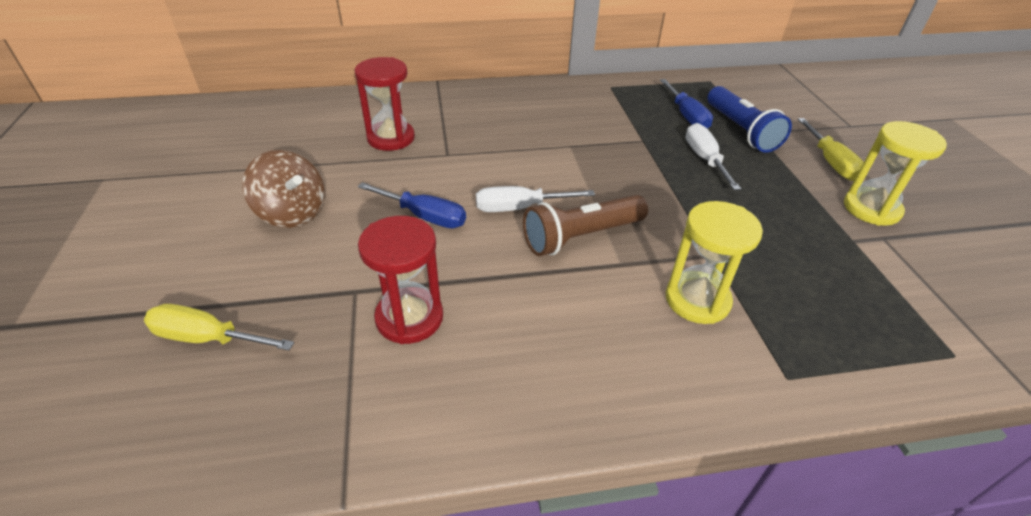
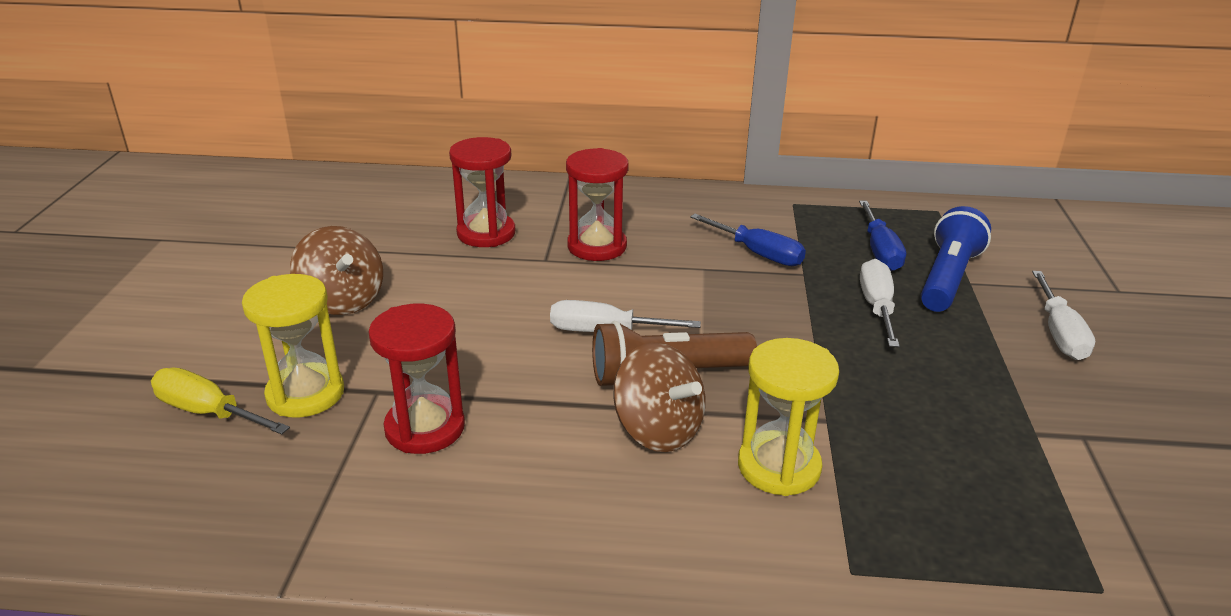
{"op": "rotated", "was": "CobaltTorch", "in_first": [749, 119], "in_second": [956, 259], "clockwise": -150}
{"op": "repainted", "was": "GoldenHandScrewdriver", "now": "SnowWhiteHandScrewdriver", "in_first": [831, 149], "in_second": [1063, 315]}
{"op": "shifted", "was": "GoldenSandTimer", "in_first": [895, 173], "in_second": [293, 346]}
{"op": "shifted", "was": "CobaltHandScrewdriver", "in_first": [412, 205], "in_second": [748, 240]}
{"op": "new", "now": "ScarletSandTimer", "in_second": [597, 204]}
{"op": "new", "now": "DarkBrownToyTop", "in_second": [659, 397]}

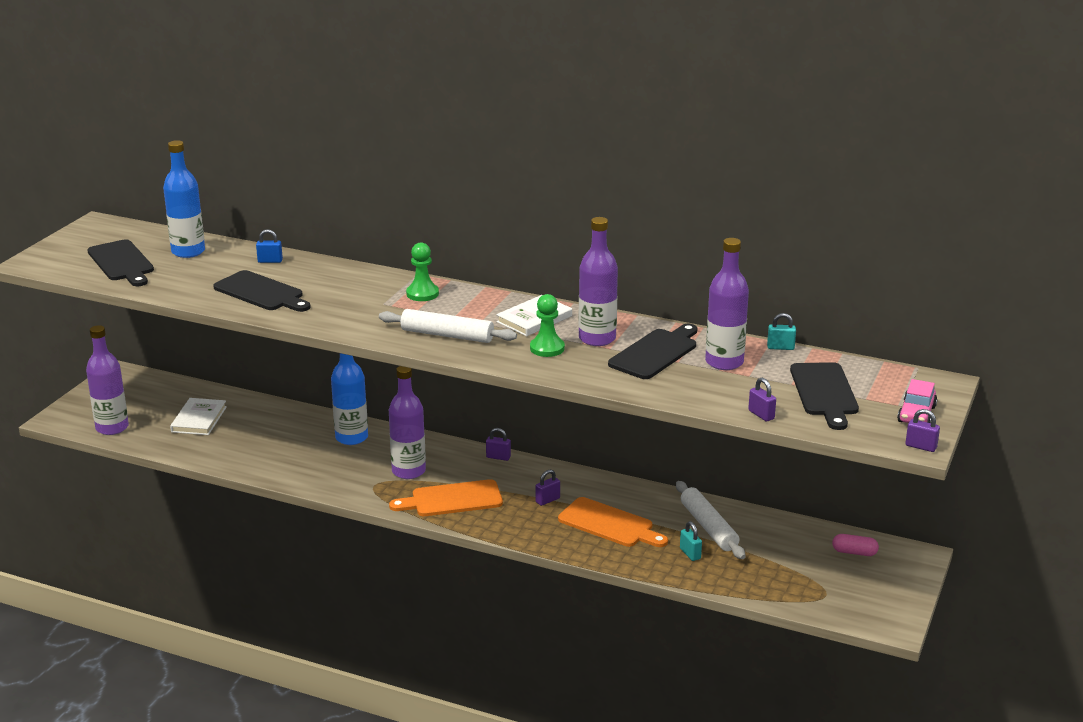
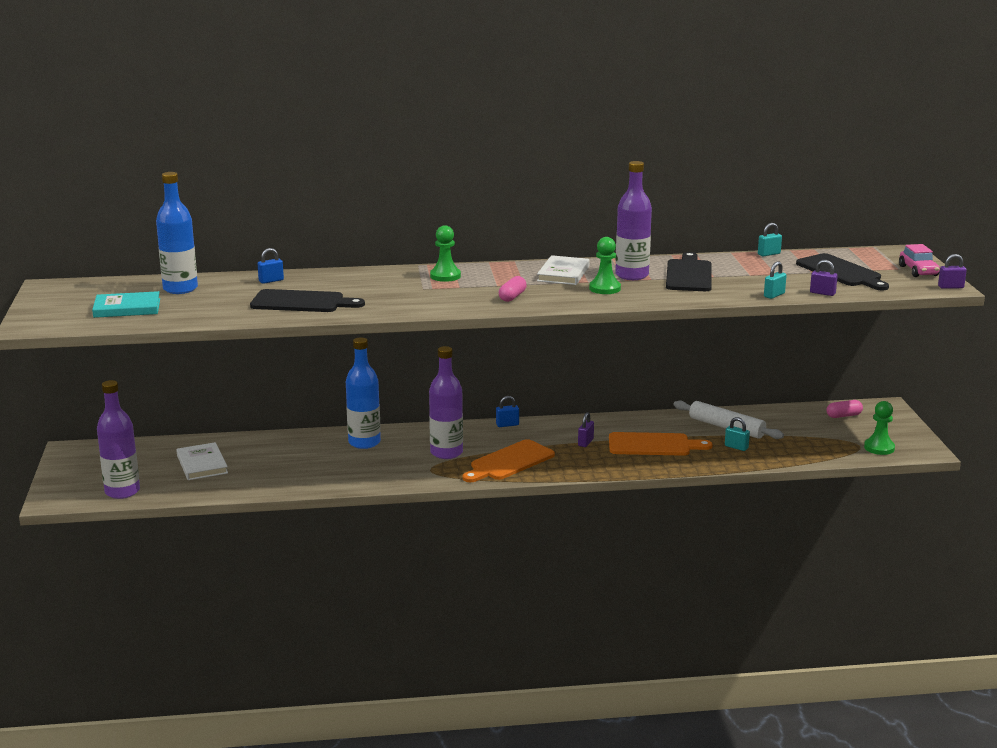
{"op": "gone", "was": "PurpleFlask", "in_first": [727, 304]}
{"op": "swapped", "was": "BlackChoppingBoard", "now": "AquaHardcover", "in_first": [120, 262], "in_second": [126, 304]}
{"op": "swapped", "was": "SnowWhiteRollingPin", "now": "RosePinkPill", "in_first": [448, 326], "in_second": [513, 289]}
{"op": "repainted", "was": "PurpleSmallLock", "now": "CobaltSmallLock", "in_first": [498, 444], "in_second": [507, 411]}
{"op": "new", "now": "AquaSmallLock", "in_second": [775, 280]}
{"op": "new", "now": "EmeraldChessPawn", "in_second": [879, 428]}

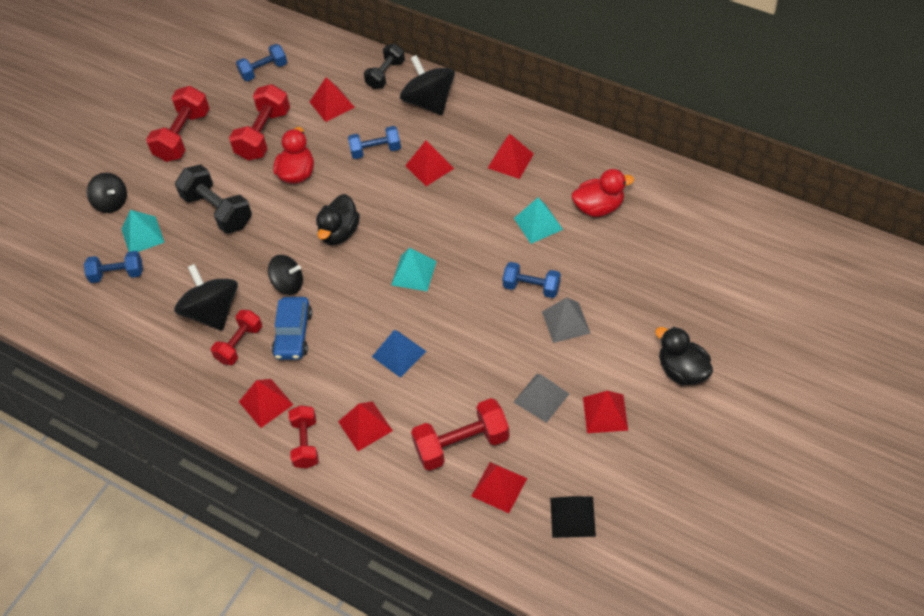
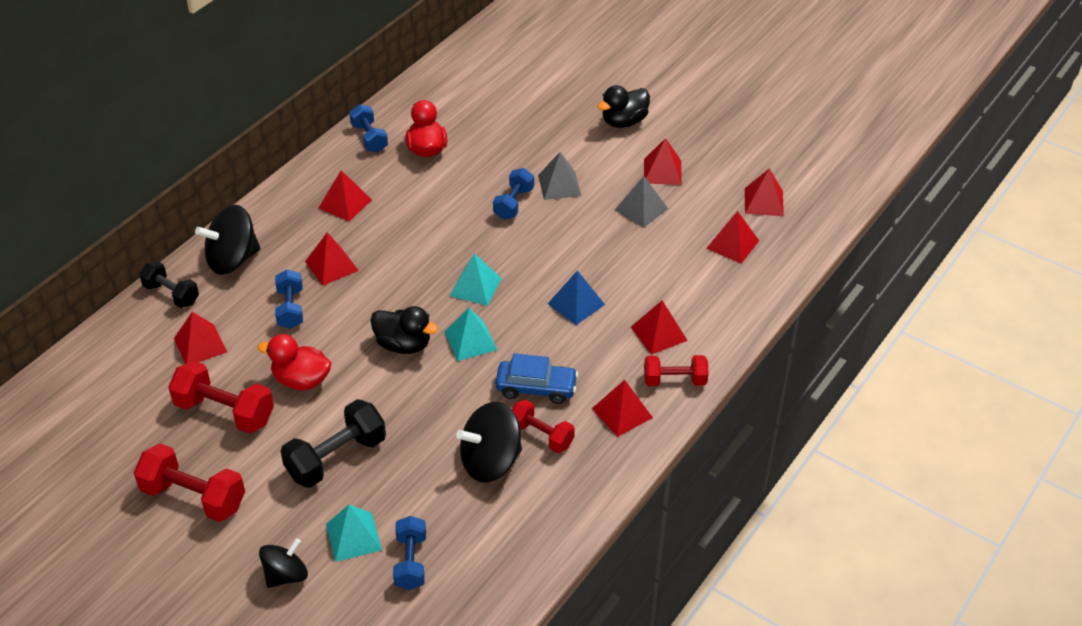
{"op": "shifted", "was": "CobaltFreeWeight", "in_first": [261, 62], "in_second": [368, 128]}
{"op": "shifted", "was": "AquaPyramid", "in_first": [538, 221], "in_second": [470, 334]}
{"op": "gone", "was": "BlackToyTop", "in_first": [285, 275]}
{"op": "gone", "was": "ScarletFreeWeight", "in_first": [460, 434]}
{"op": "repainted", "was": "BlackPyramid", "now": "ScarletPyramid", "in_first": [573, 517], "in_second": [764, 192]}

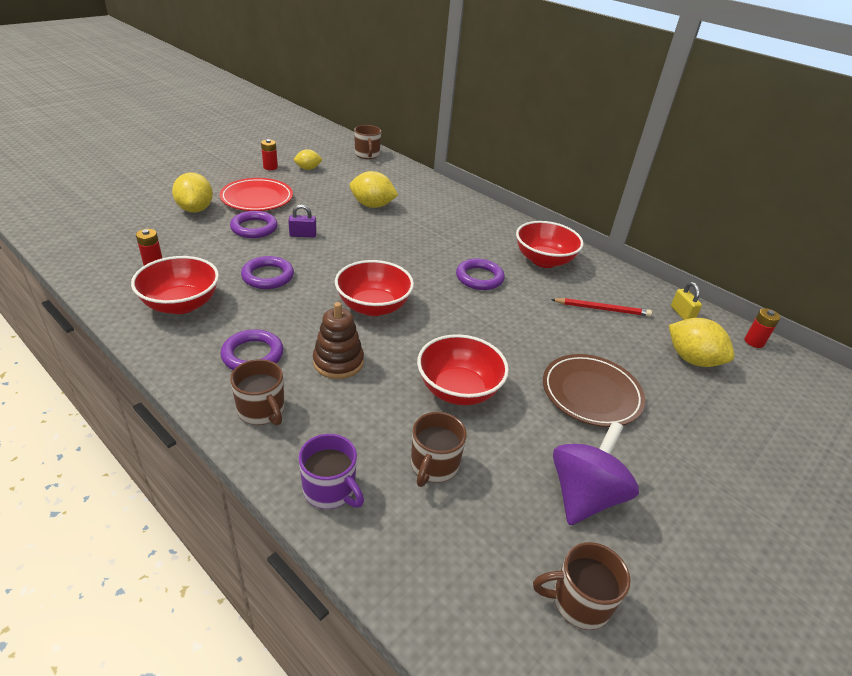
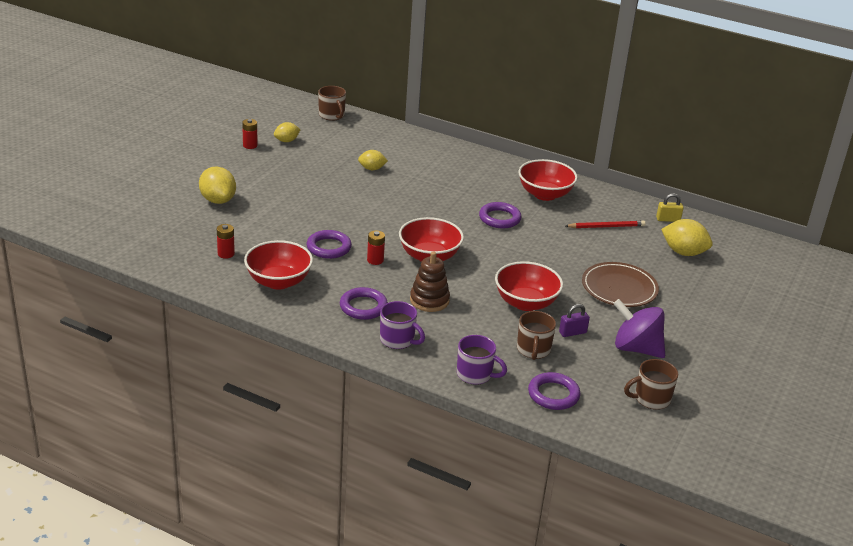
{"op": "scaled", "was": "GoldenCitrusFruit", "in_first": [374, 189], "in_second": [373, 160], "ratio": 0.61}
{"op": "gone", "was": "ScarletDinnerPlate", "in_first": [256, 194]}
{"op": "shifted", "was": "PurpleSmallLock", "in_first": [302, 220], "in_second": [574, 320]}
{"op": "shifted", "was": "PurpleTorus", "in_first": [254, 224], "in_second": [554, 391]}
{"op": "rotated", "was": "GoldenSmallLock", "in_first": [686, 301], "in_second": [670, 207], "clockwise": -60}
{"op": "shifted", "was": "ScarletBattery", "in_first": [763, 328], "in_second": [376, 248]}
{"op": "repainted", "was": "DarkBrownCoffeeMug", "now": "PurpleCoffeeMug", "in_first": [257, 392], "in_second": [402, 325]}
{"op": "rotated", "was": "PurpleToyTop", "in_first": [596, 473], "in_second": [639, 328], "clockwise": -75}

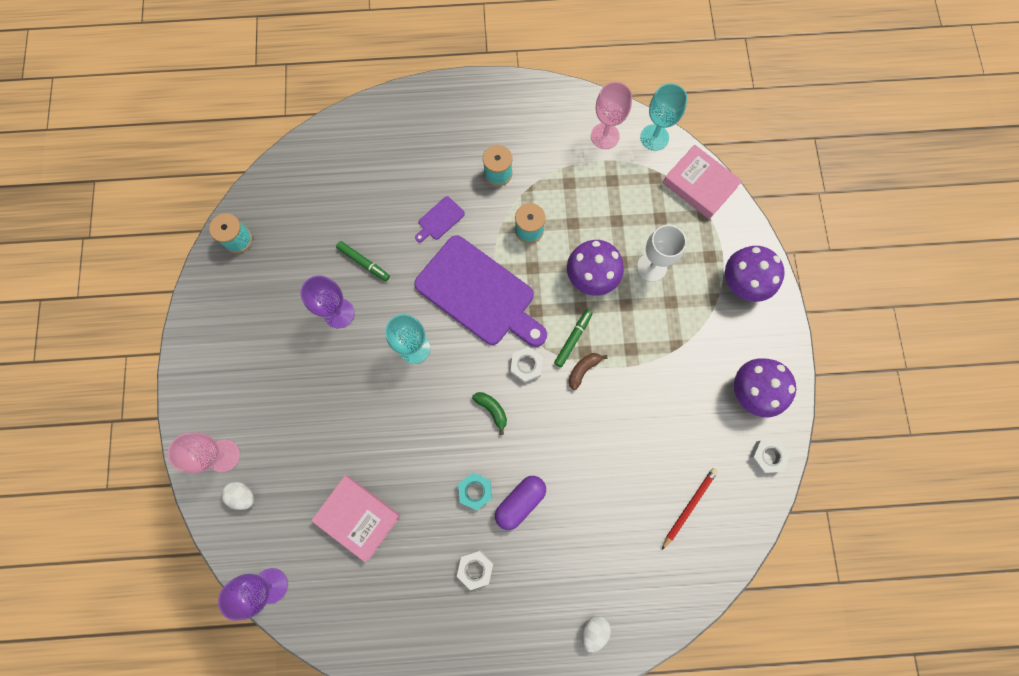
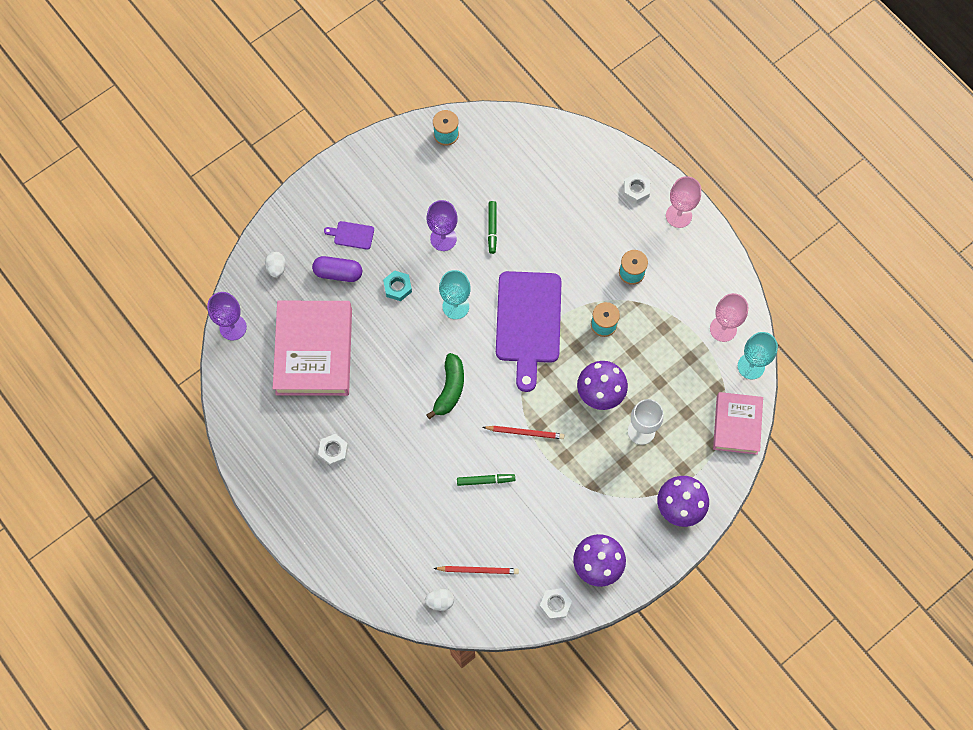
{"op": "shifted", "was": "PurpleChoppingBoard", "in_first": [440, 219], "in_second": [349, 235]}
{"op": "shifted", "was": "EmeraldMarker", "in_first": [573, 338], "in_second": [486, 480]}
{"op": "shifted", "was": "SnowWhiteHexagonNut", "in_first": [526, 365], "in_second": [637, 188]}
{"op": "swapped", "was": "DarkBrownToyBanana", "now": "ScarletWoodenPencil", "in_first": [588, 371], "in_second": [523, 432]}
{"op": "scaled", "was": "EmeraldToyBanana", "in_first": [489, 413], "in_second": [445, 386], "ratio": 1.66}
{"op": "shifted", "was": "RosePinkChalice", "in_first": [204, 452], "in_second": [683, 202]}
{"op": "shifted", "was": "AquaHexagonNut", "in_first": [475, 491], "in_second": [397, 285]}
{"op": "scaled", "was": "RosePinkHardcover", "in_first": [356, 519], "in_second": [312, 348], "ratio": 1.66}
{"op": "shifted", "was": "PurplePill", "in_first": [520, 503], "in_second": [337, 269]}
{"op": "shifted", "was": "SnowWhiteToyEgg", "in_first": [596, 634], "in_second": [439, 600]}

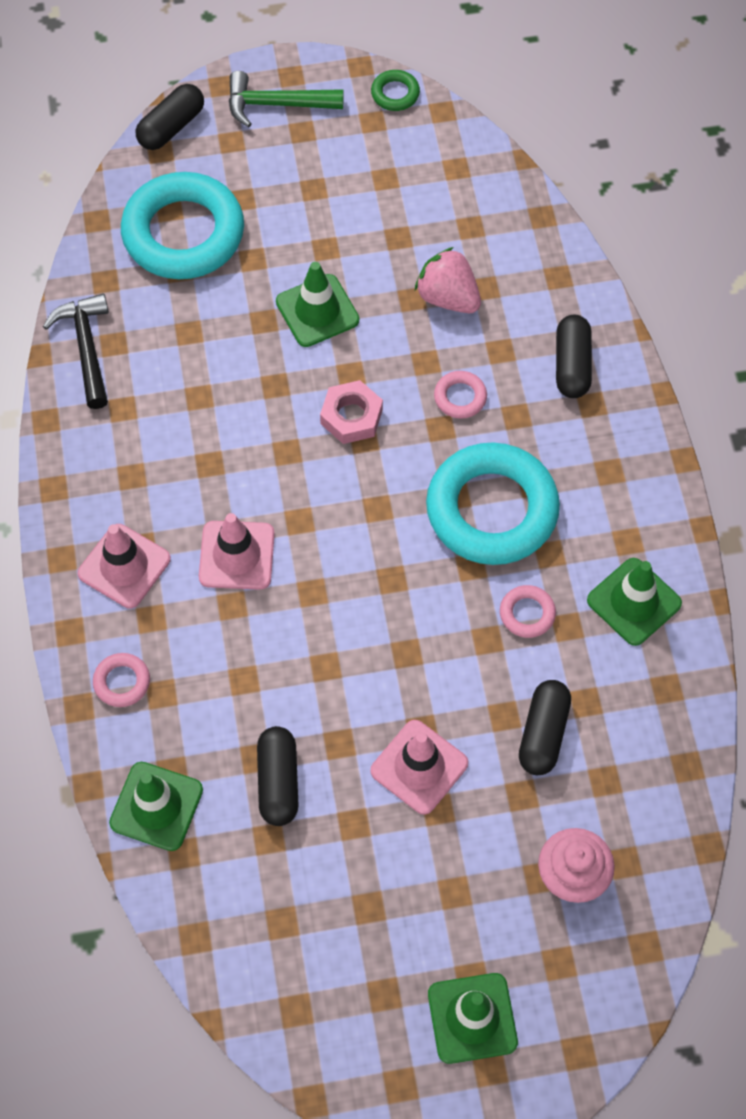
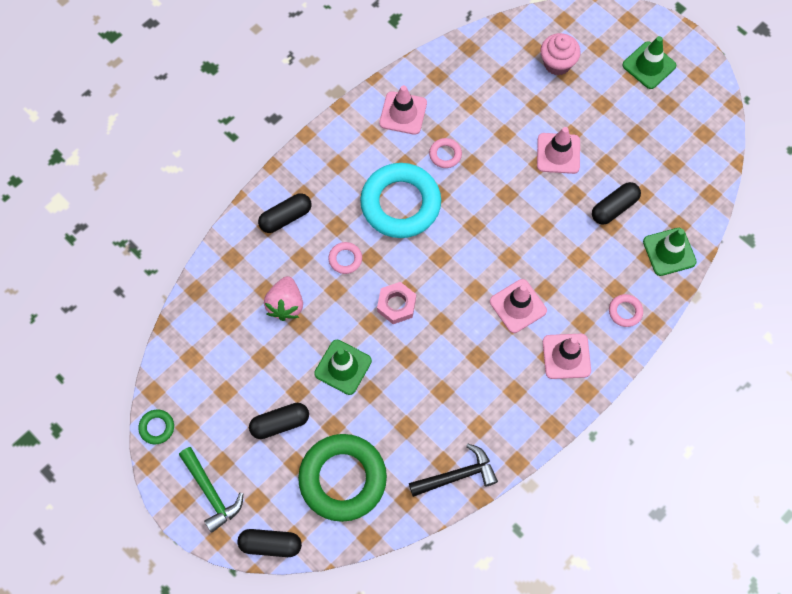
{"op": "repainted", "was": "AquaTorus", "now": "EmeraldTorus", "in_first": [182, 225], "in_second": [342, 478]}
{"op": "rotated", "was": "BlackCarpenter'sHammer", "in_first": [76, 351], "in_second": [453, 470], "clockwise": -150}
{"op": "repainted", "was": "EmeraldTrafficCone", "now": "RosePinkTrafficCone", "in_first": [634, 602], "in_second": [403, 110]}
{"op": "shifted", "was": "BlackPill", "in_first": [545, 727], "in_second": [279, 421]}

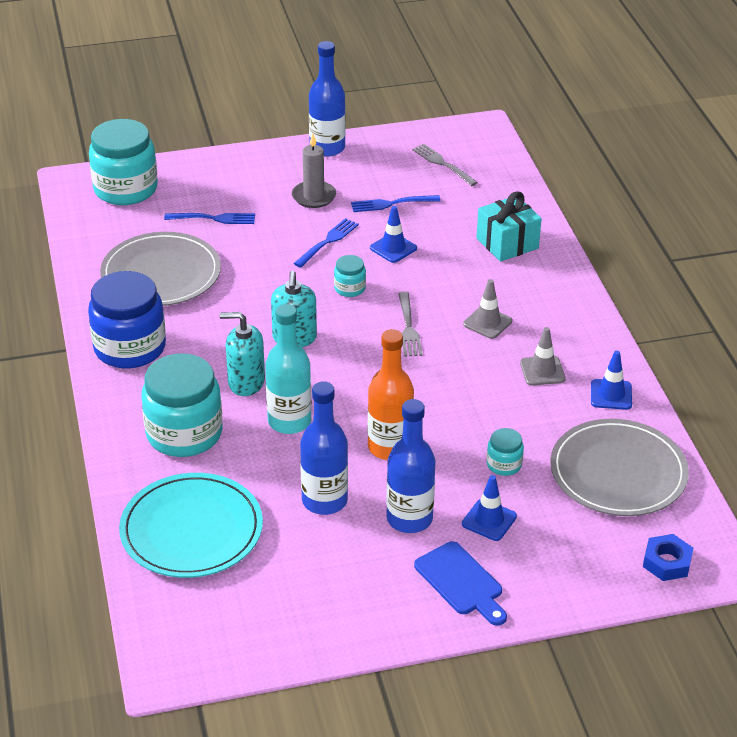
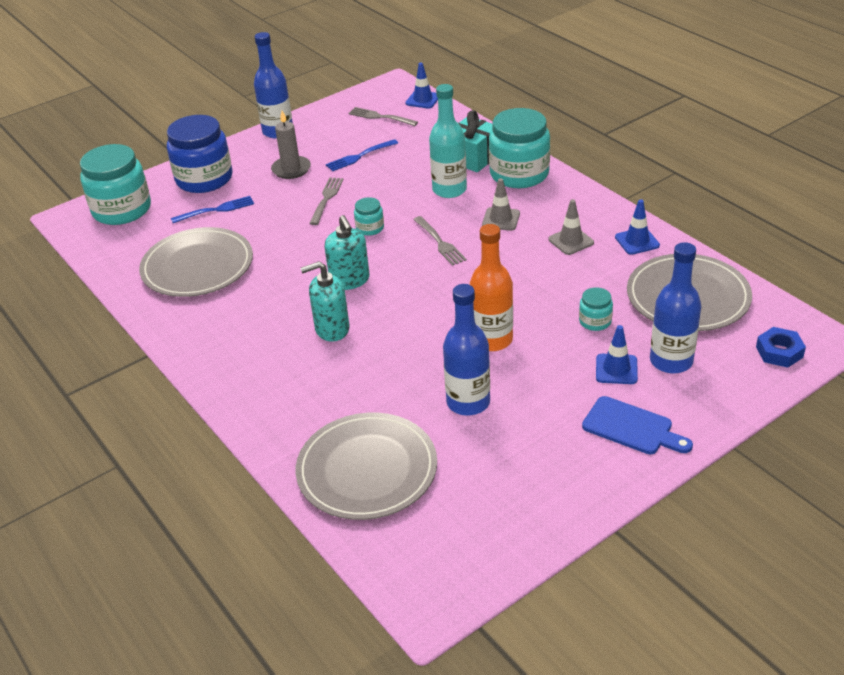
{"op": "shifted", "was": "CobaltTrafficCone", "in_first": [393, 234], "in_second": [421, 85]}
{"op": "repainted", "was": "CobaltFork", "now": "AshGreyFork", "in_first": [326, 242], "in_second": [326, 201]}
{"op": "shifted", "was": "CobaltPreserveJar", "in_first": [127, 320], "in_second": [200, 154]}
{"op": "shifted", "was": "AquaFlask", "in_first": [288, 369], "in_second": [448, 141]}
{"op": "shifted", "was": "AquaPreserveJar", "in_first": [181, 405], "in_second": [519, 148]}
{"op": "shifted", "was": "CobaltFlask", "in_first": [411, 466], "in_second": [675, 307]}
{"op": "repainted", "was": "AquaDinnerPlate", "now": "AshGreyDinnerPlate", "in_first": [191, 525], "in_second": [366, 466]}

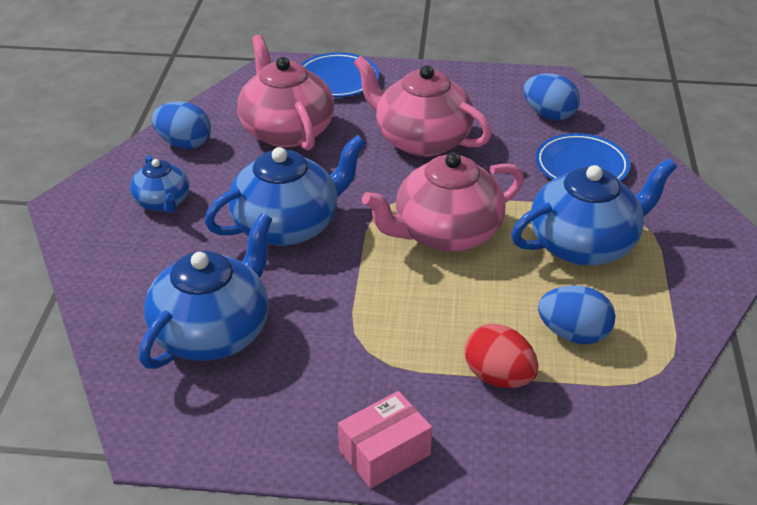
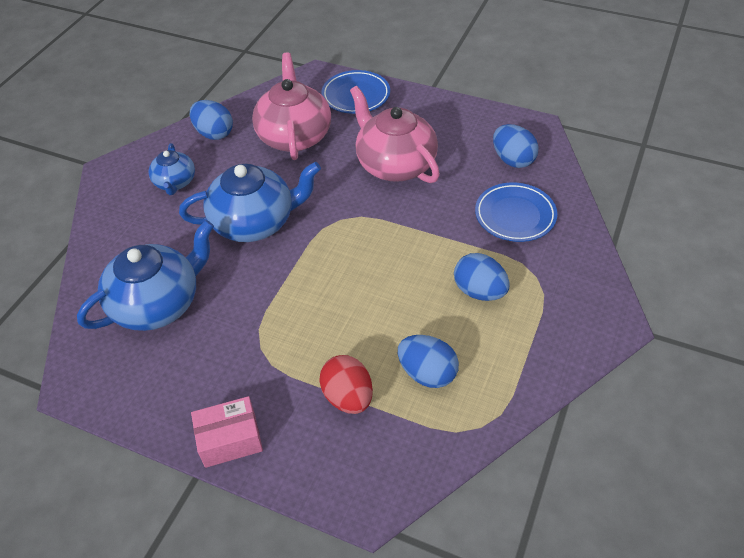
{"op": "gone", "was": "RosePinkChinaTeapot", "in_first": [443, 202]}
{"op": "swapped", "was": "CobaltChinaTeapot", "now": "CobaltToyEgg", "in_first": [594, 212], "in_second": [482, 277]}

